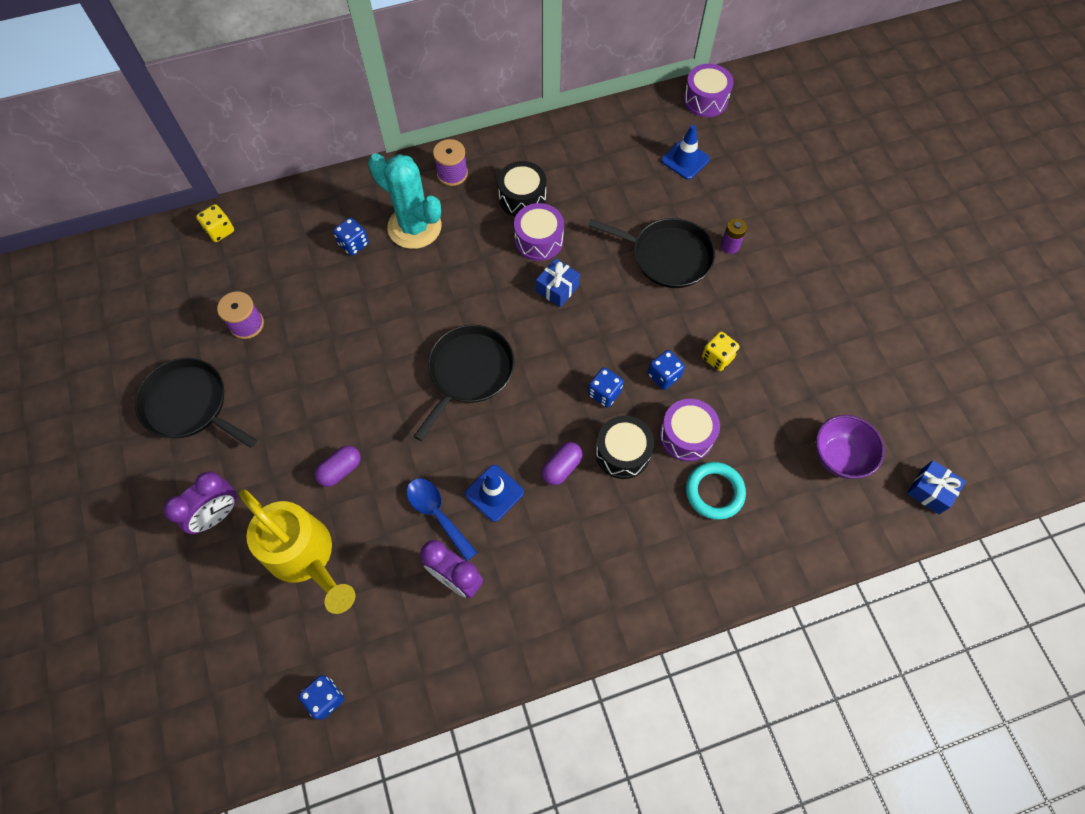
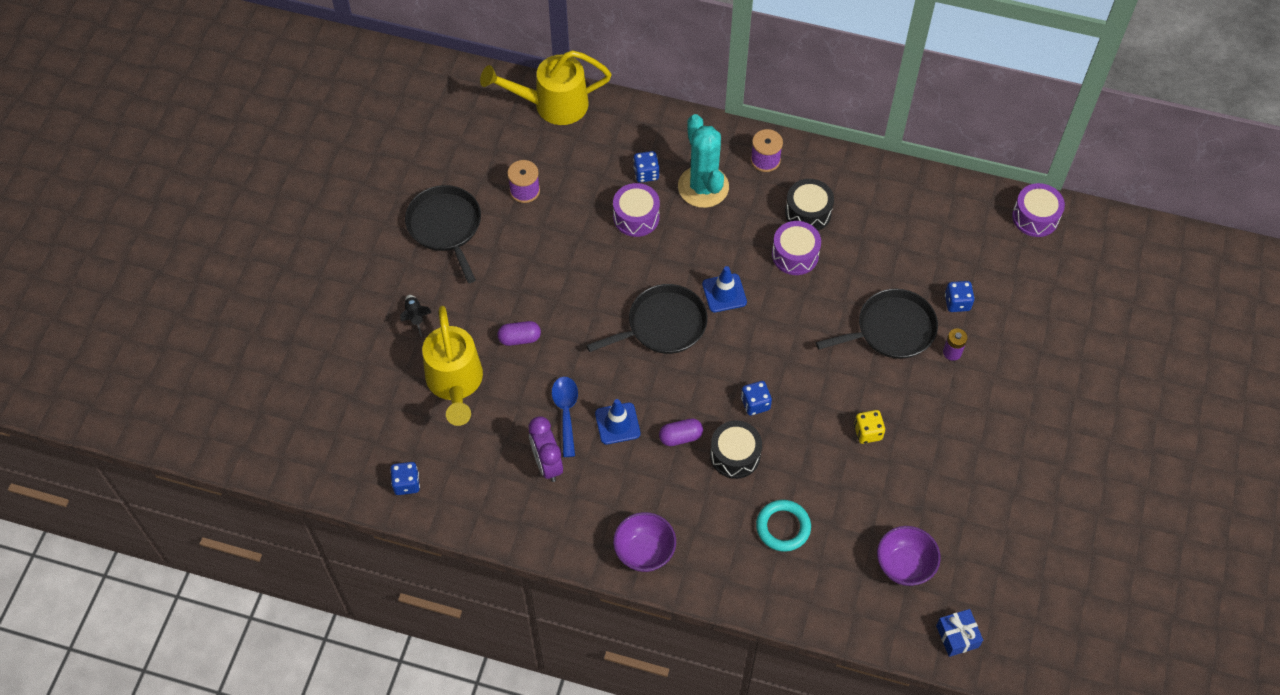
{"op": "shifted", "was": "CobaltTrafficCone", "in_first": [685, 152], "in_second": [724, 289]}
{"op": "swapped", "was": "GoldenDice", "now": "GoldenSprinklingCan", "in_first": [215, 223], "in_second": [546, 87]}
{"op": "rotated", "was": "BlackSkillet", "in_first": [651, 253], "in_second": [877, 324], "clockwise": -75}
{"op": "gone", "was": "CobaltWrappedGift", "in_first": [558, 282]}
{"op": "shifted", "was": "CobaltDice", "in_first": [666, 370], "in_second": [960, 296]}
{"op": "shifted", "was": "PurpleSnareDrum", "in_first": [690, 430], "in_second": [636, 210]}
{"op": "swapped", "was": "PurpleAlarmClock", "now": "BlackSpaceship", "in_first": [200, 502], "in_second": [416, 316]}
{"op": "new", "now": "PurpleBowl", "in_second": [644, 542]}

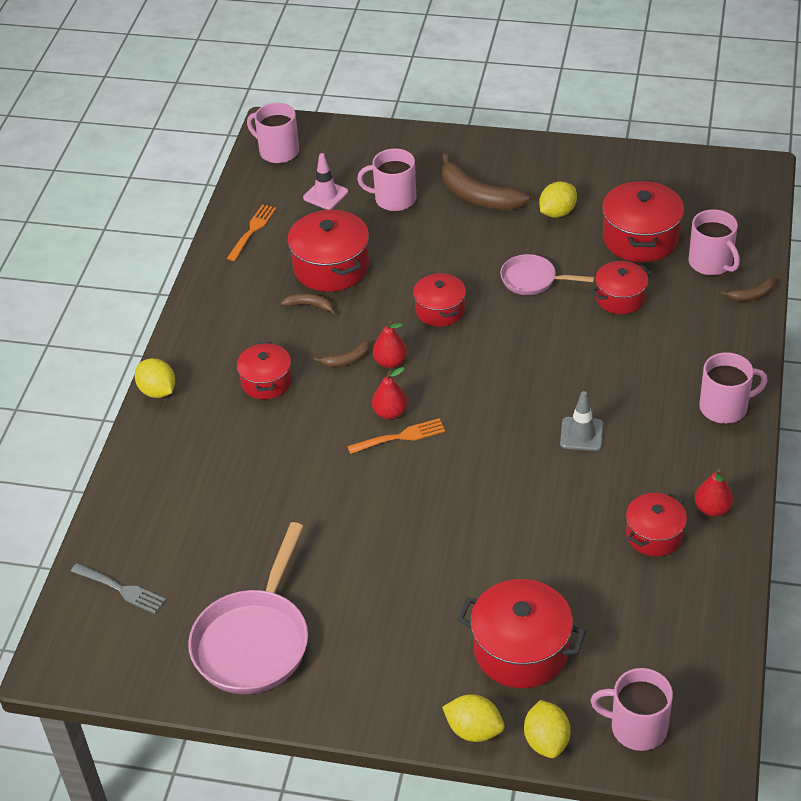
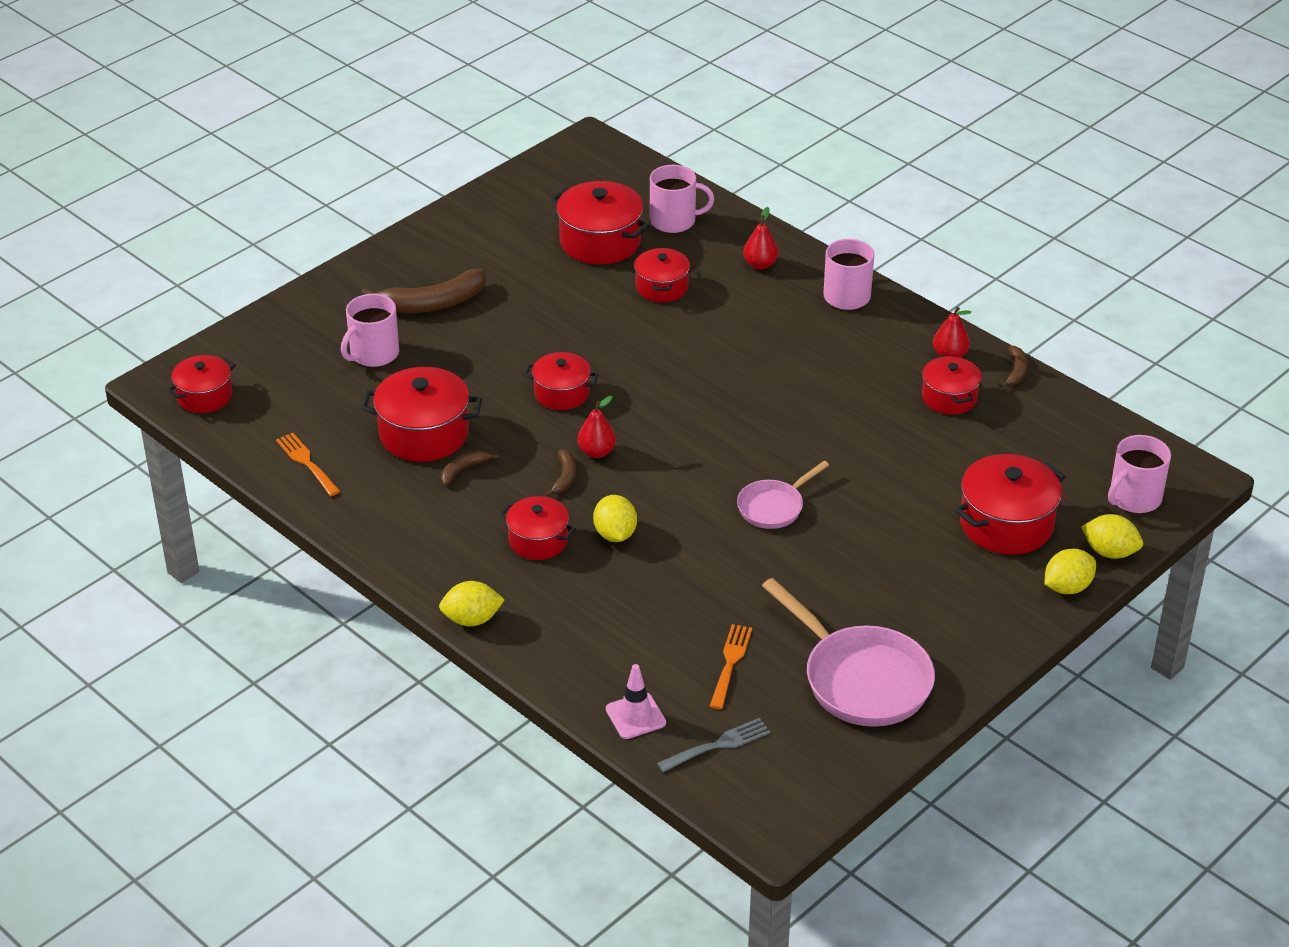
{"op": "swapped", "was": "RosePinkCoffeeMug", "now": "ScarletPot", "in_first": [273, 133], "in_second": [201, 384]}
{"op": "shifted", "was": "RosePinkTrafficCone", "in_first": [325, 181], "in_second": [636, 701]}
{"op": "shifted", "was": "GoldenCitrusFruit", "in_first": [558, 199], "in_second": [615, 518]}
{"op": "shifted", "was": "RosePinkSkillet", "in_first": [547, 274], "in_second": [783, 495]}
{"op": "shifted", "was": "DarkBrownToyBanana", "in_first": [748, 289], "in_second": [1014, 366]}
{"op": "shifted", "was": "ScarletToyPear", "in_first": [389, 393], "in_second": [760, 238]}
{"op": "gone", "was": "AshGreyTrafficCone", "in_first": [581, 421]}
{"op": "shifted", "was": "OrangeFork", "in_first": [396, 436], "in_second": [731, 666]}

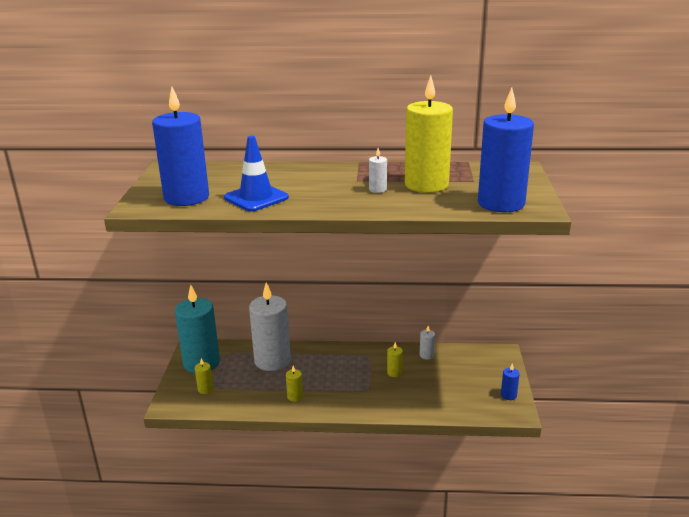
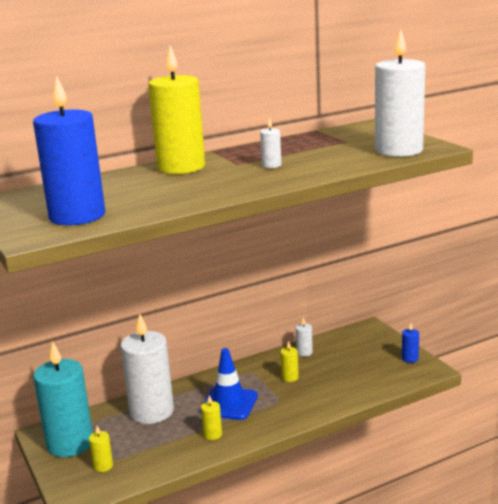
{"op": "shifted", "was": "GoldenWaxCandle", "in_first": [429, 134], "in_second": [176, 110]}
{"op": "repainted", "was": "CobaltWaxCandle", "now": "SnowWhiteWaxCandle", "in_first": [506, 150], "in_second": [400, 93]}
{"op": "shifted", "was": "CobaltTrafficCone", "in_first": [256, 174], "in_second": [229, 384]}

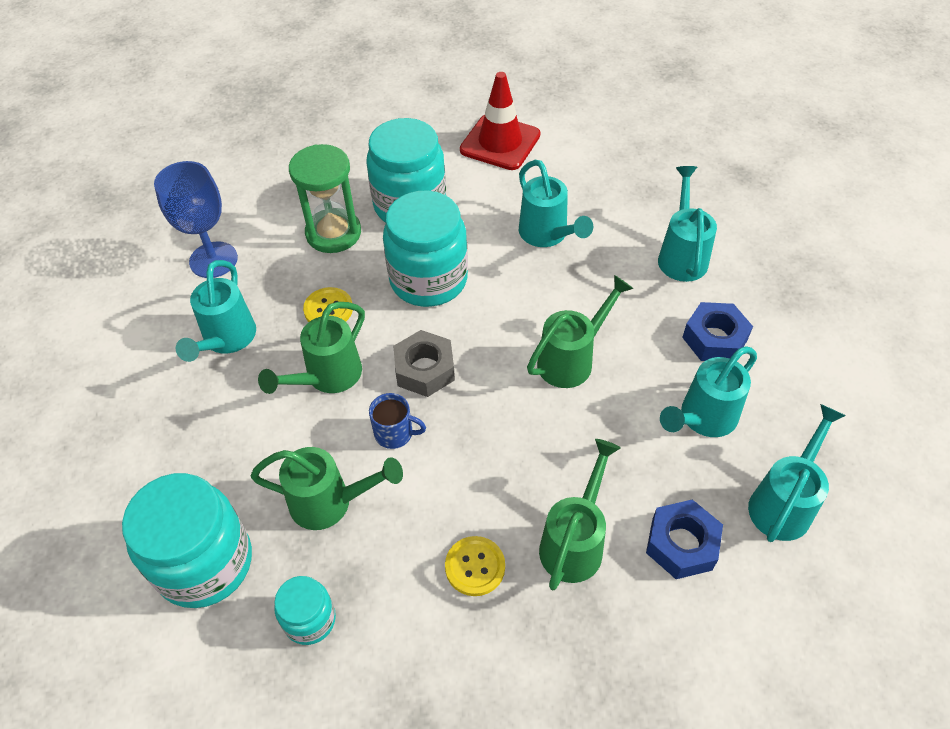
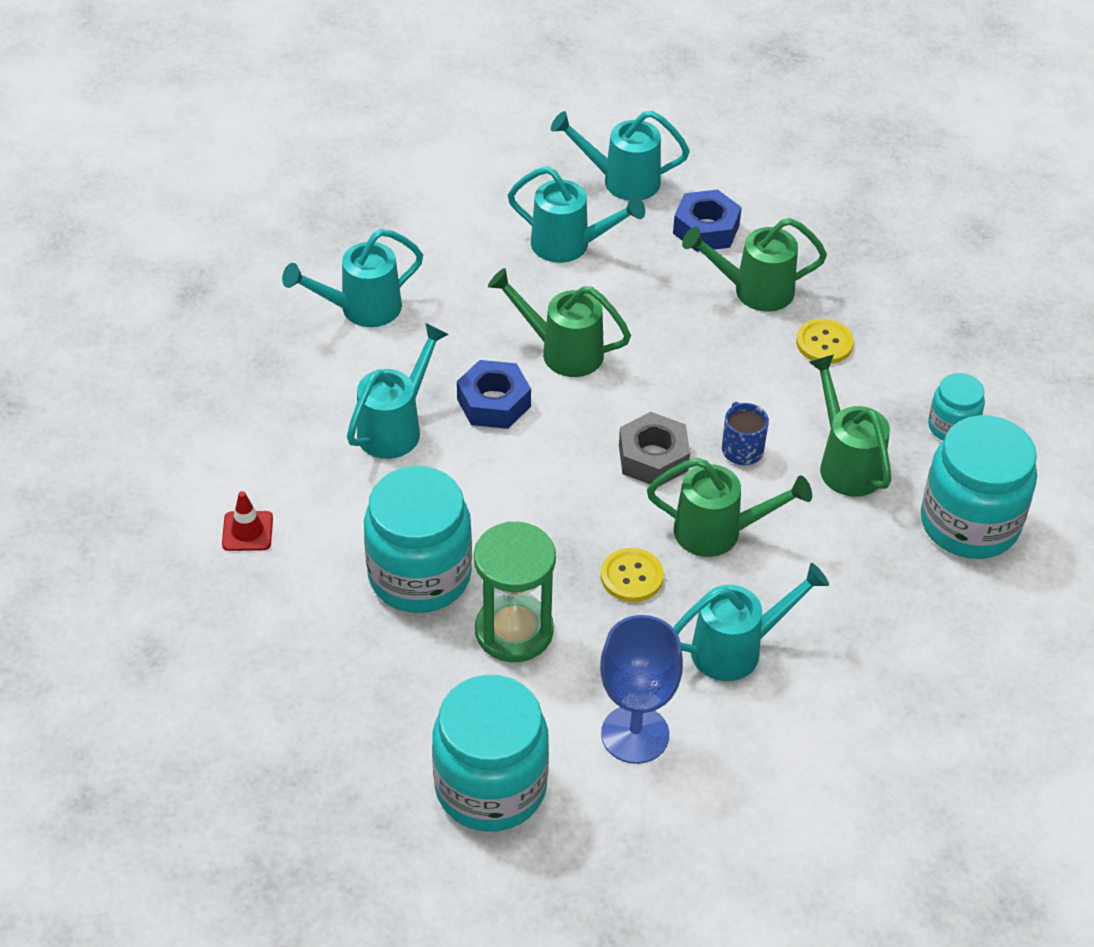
{"op": "scaled", "was": "ScarletTrafficCone", "in_first": [500, 121], "in_second": [247, 521], "ratio": 0.5}
{"op": "shifted", "was": "AquaPreserveJar", "in_first": [425, 249], "in_second": [490, 753]}
{"op": "shifted", "was": "CobaltHexagonNut", "in_first": [717, 331], "in_second": [494, 394]}

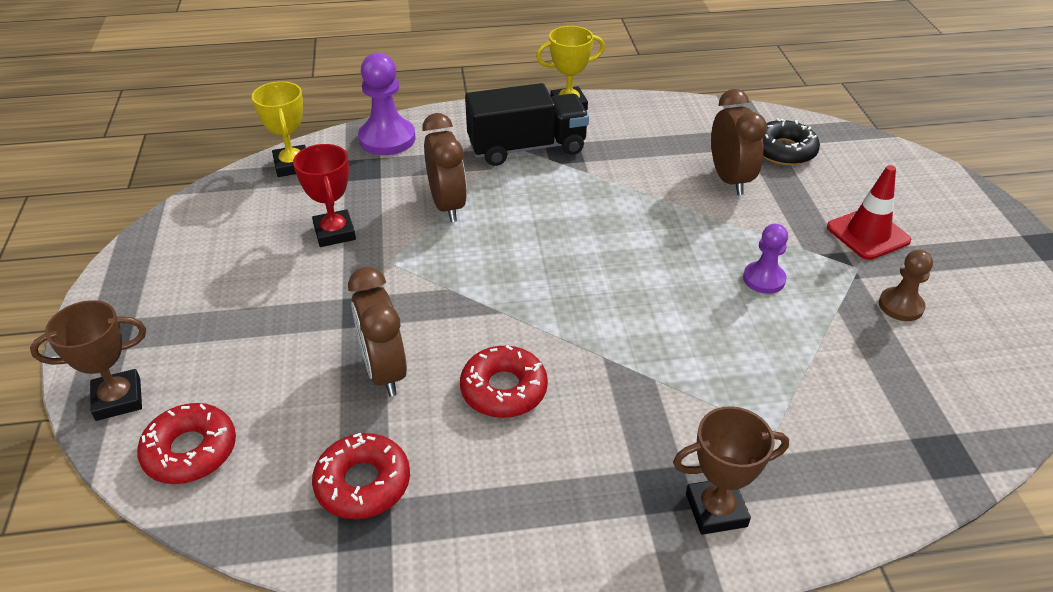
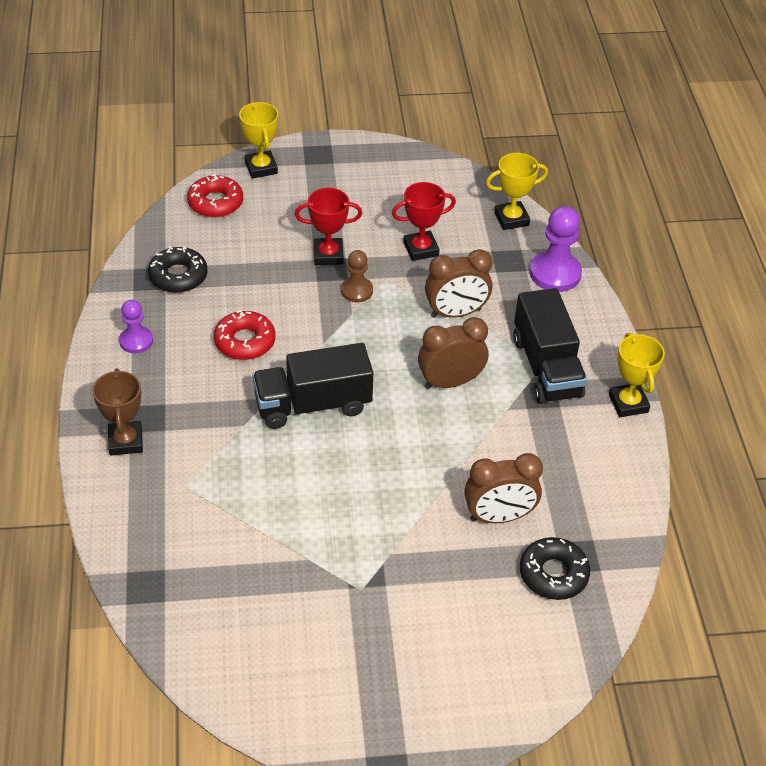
{"op": "gone", "was": "ScarletTrafficCone", "in_first": [869, 212]}
{"op": "shifted", "was": "PurpleChessPawn", "in_first": [765, 259], "in_second": [136, 326]}
{"op": "shifted", "was": "DarkBrownChessPawn", "in_first": [906, 285], "in_second": [357, 276]}
{"op": "shifted", "was": "DarkBrownAlarmClock", "in_first": [377, 332], "in_second": [453, 353]}
{"op": "repainted", "was": "DarkBrownTrophy", "now": "GoldenTrophy", "in_first": [88, 360], "in_second": [258, 140]}
{"op": "repainted", "was": "ScarletDoughnut", "now": "BlackDoughnut", "in_first": [361, 476], "in_second": [178, 269]}
{"op": "new", "now": "ScarletTrophy", "in_second": [328, 226]}
{"op": "new", "now": "BlackToyTruck", "in_second": [312, 386]}

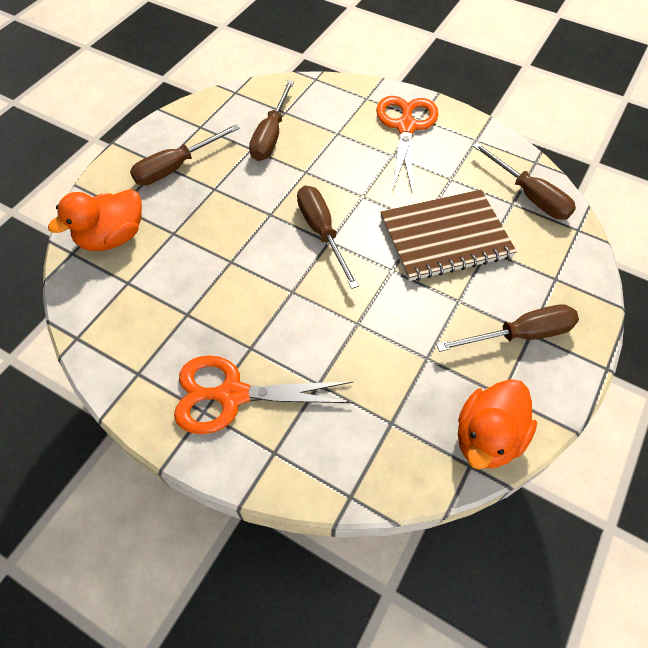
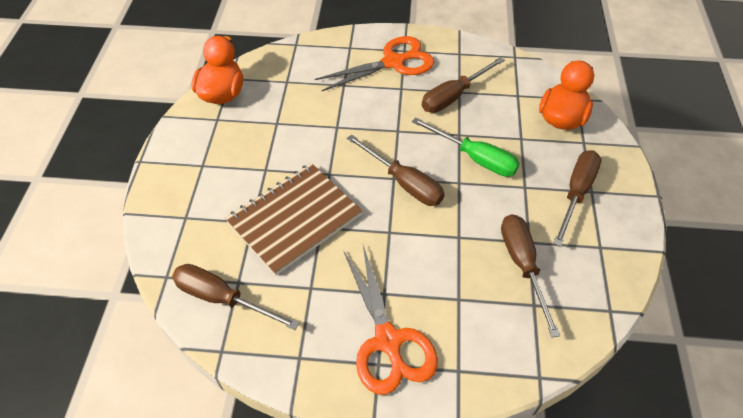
{"op": "shifted", "was": "DarkBrownHandScrewdriver", "in_first": [507, 328], "in_second": [463, 85]}
{"op": "new", "now": "EmeraldHandScrewdriver", "in_second": [466, 147]}

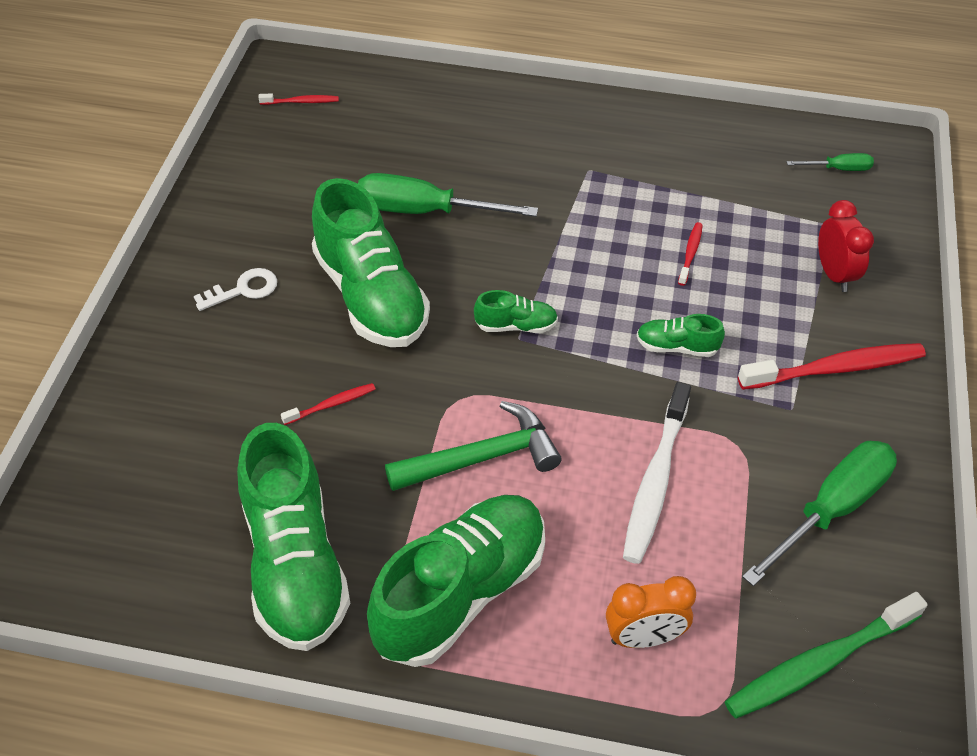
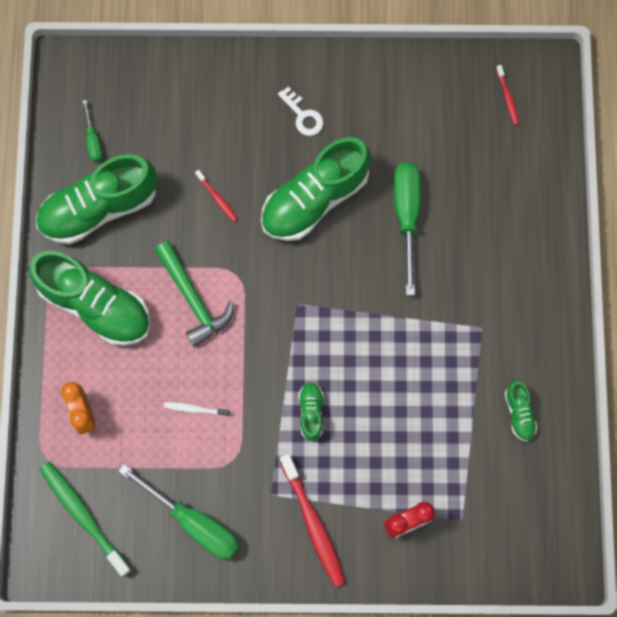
{"op": "shifted", "was": "EmeraldHandScrewdriver", "in_first": [830, 162], "in_second": [92, 131]}
{"op": "gone", "was": "ScarletDentalBrush", "in_first": [690, 254]}
{"op": "shifted", "was": "EmeraldSneaker", "in_first": [516, 311], "in_second": [521, 411]}
{"op": "scaled", "was": "SnowWhiteDentalBrush", "in_first": [657, 473], "in_second": [197, 409], "ratio": 0.49}

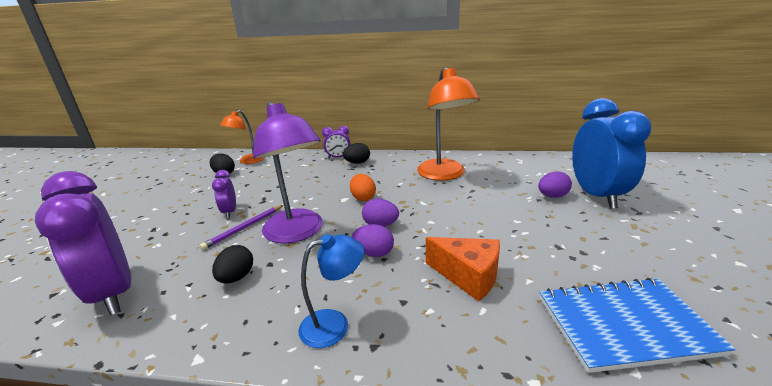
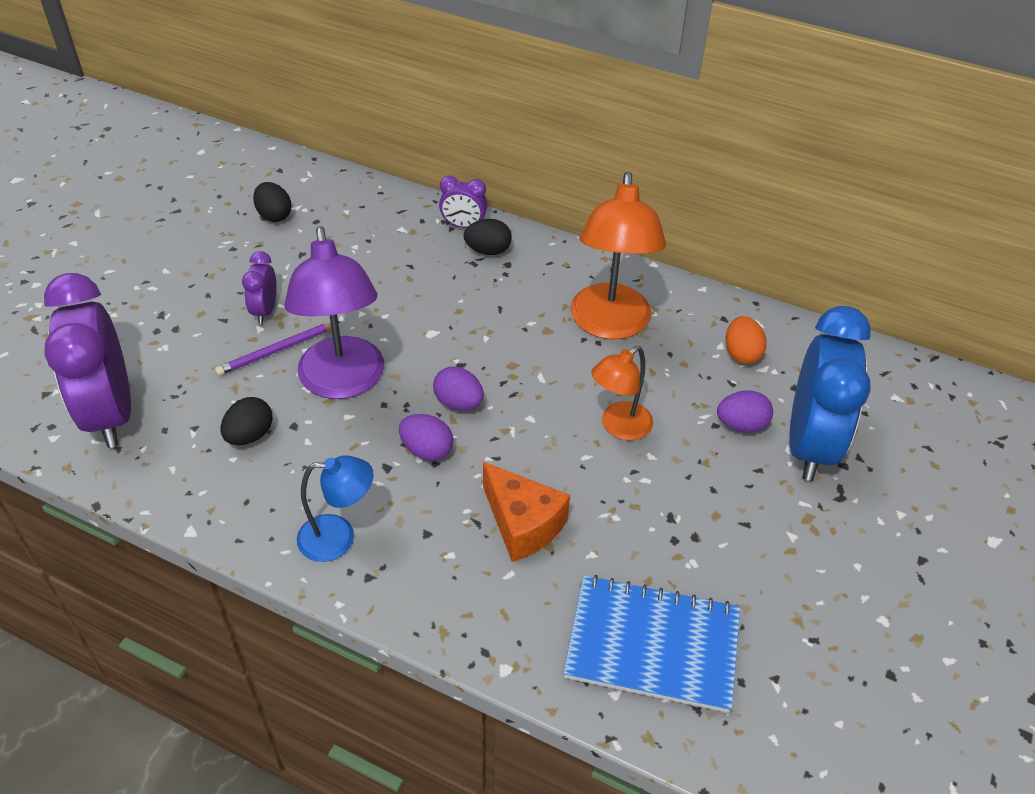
{"op": "shifted", "was": "OrangeReadingLamp", "in_first": [242, 137], "in_second": [622, 393]}
{"op": "shifted", "was": "OrangeToyEgg", "in_first": [363, 187], "in_second": [746, 340]}

